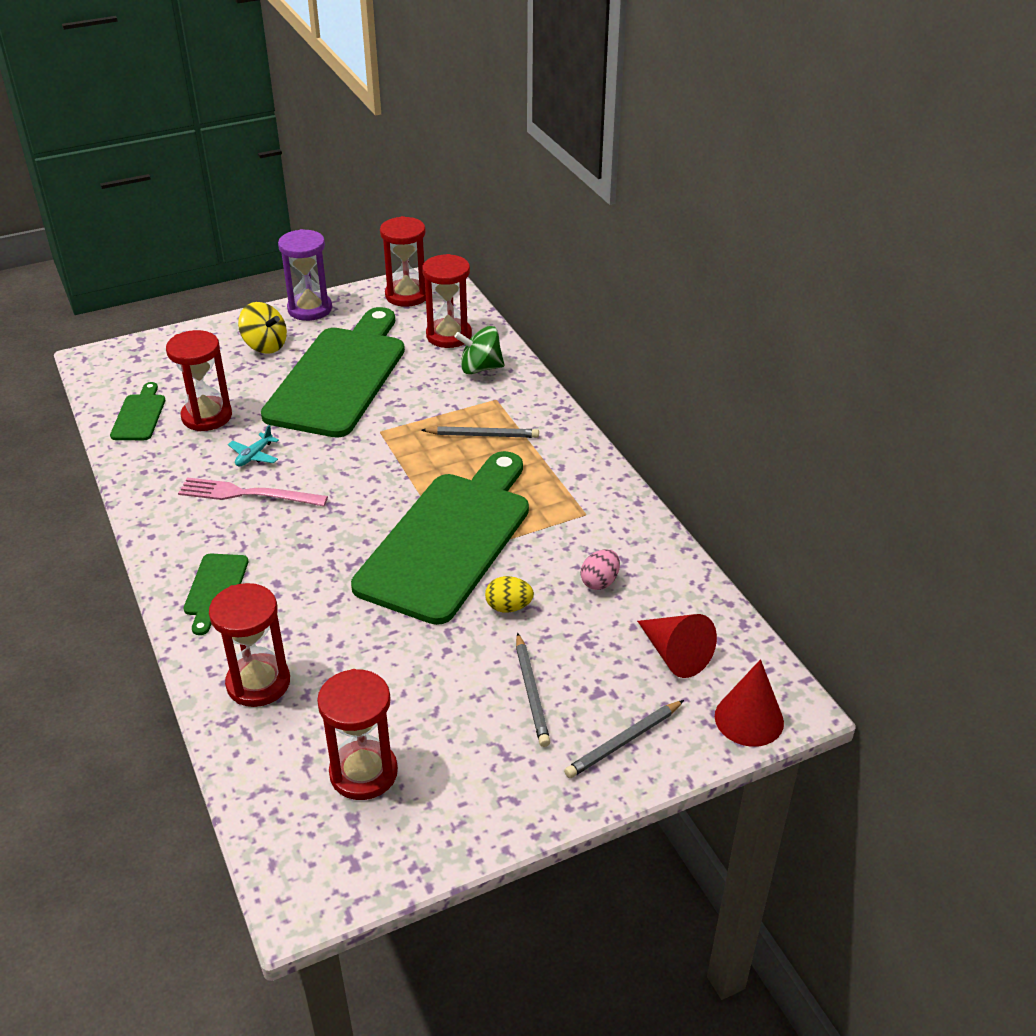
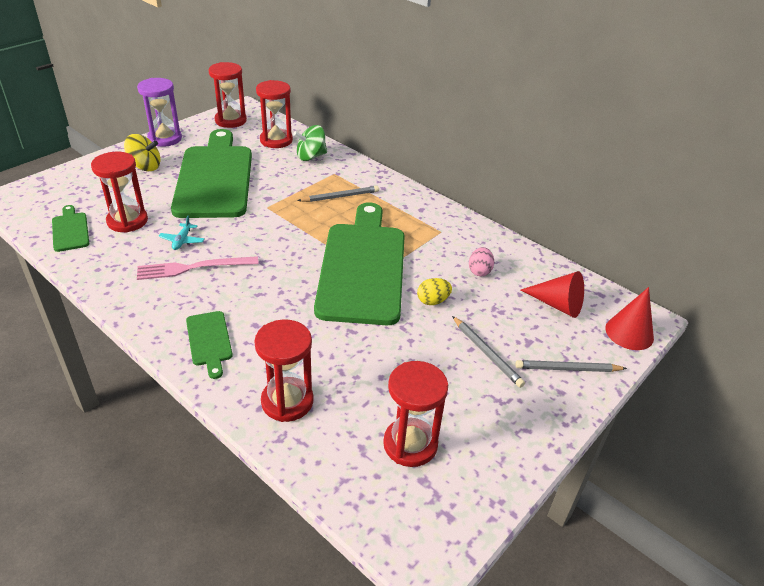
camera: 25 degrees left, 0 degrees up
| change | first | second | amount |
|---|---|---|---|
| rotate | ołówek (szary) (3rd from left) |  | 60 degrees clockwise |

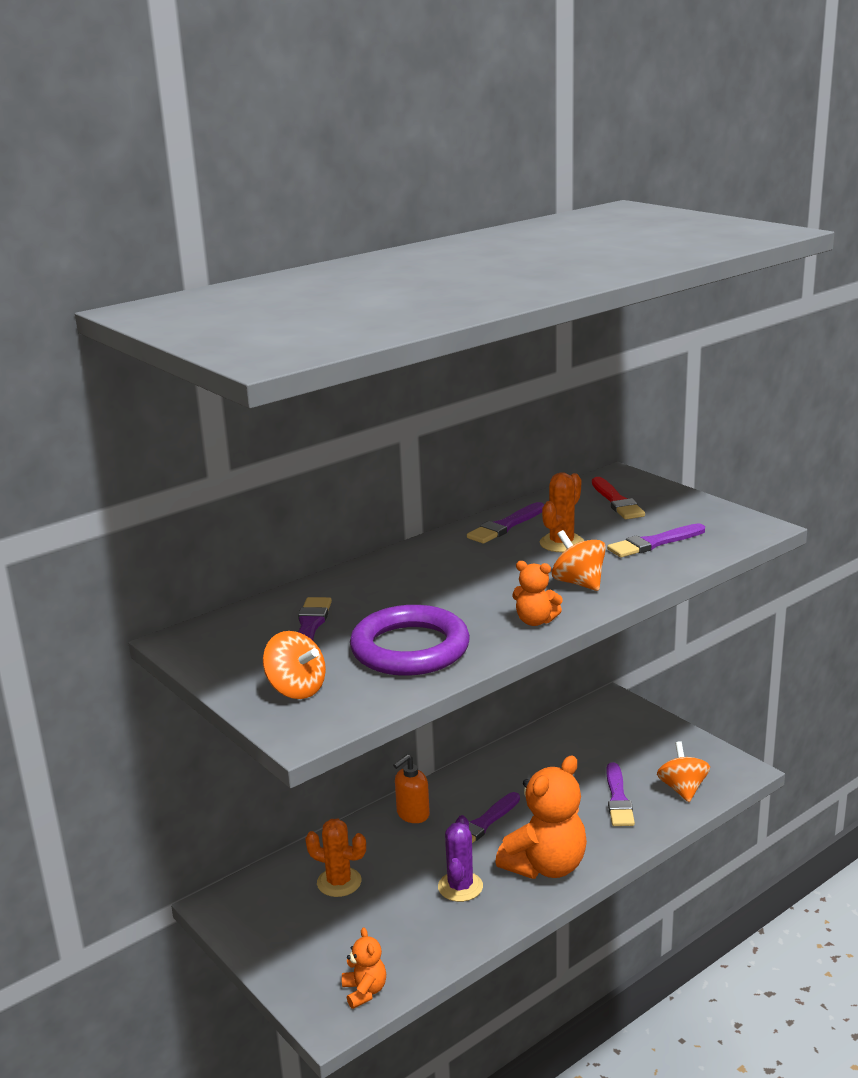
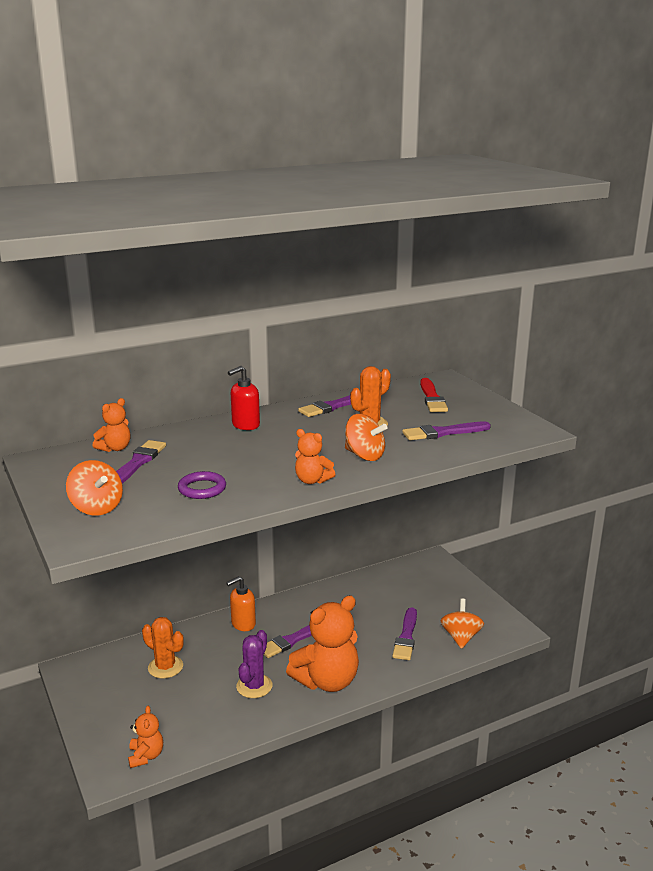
camera: 10 degrees right, 0 degrees up
| change | first | second | amount |
|---|---|---|---|
| resize | pierścień (fioletowy) |  | x0.50 |
| rotate | bączek (pomarańczowy) (2nd from left) |  | 150 degrees clockwise |
| insert |  | miś (pomarańczowy) (1st from left) |  |
| insert |  | dozownik mydła (czerwony) |  |

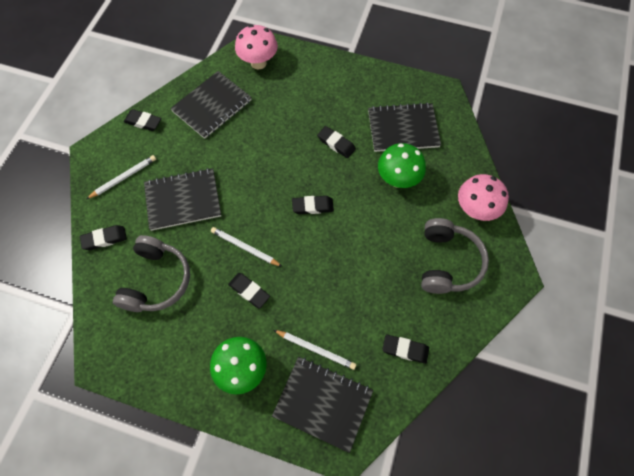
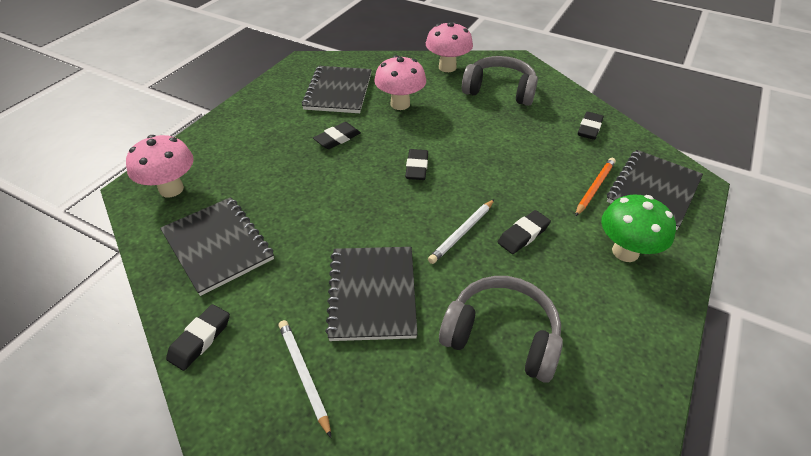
camera: 80 degrees left, 20 degrees down
| change | first | second | amount |
|---|---|---|---|
| delete | gumka do mazania (czarny) (1st from left) |  |  |
| recolor | ołówek (biały) (3rd from left) | ołówek (pomarańczowy) |  |
| recolor | grzyb (zielony) (2nd from left) | grzyb (różowy) (2nd from left) |  |

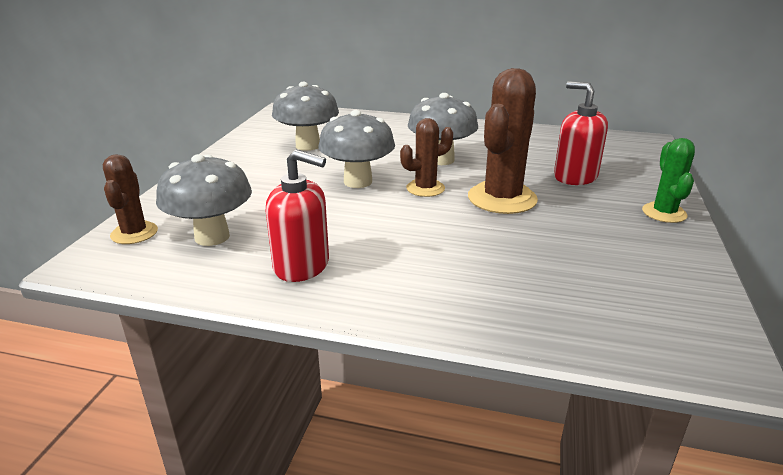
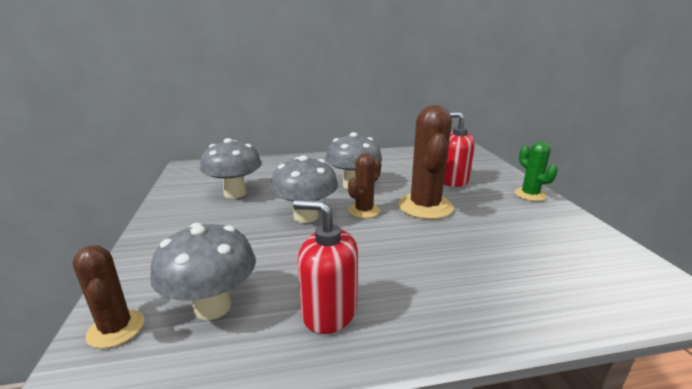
camera: 25 degrees left, 5 degrees down
| change | first | second | amount |
|---|---|---|---|
| rotate | dozownik mydła (czerwony) (1st from left) |  | 150 degrees counterclockwise |

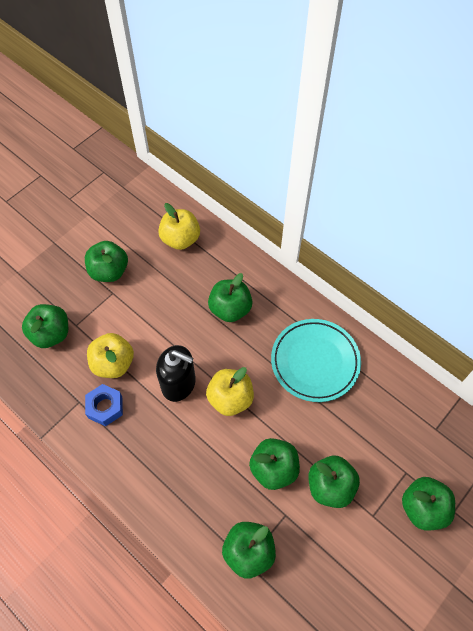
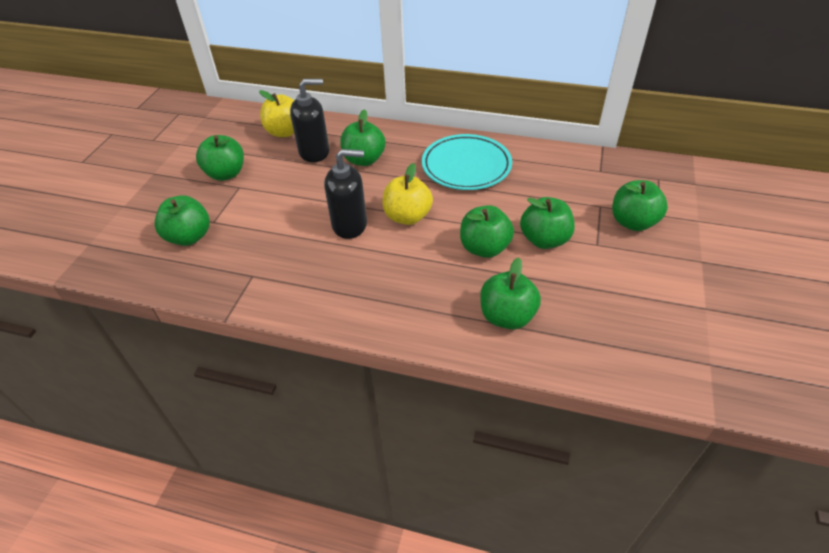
camera: 25 degrees left, 15 degrees down
| change | first | second | amount |
|---|---|---|---|
| delete | nakrętka (niebieski) |  |  |
| delete | jabłko (żółty) (1st from left) |  |  |
| insert |  | dozownik mydła (czarny) (1st from left) |  |

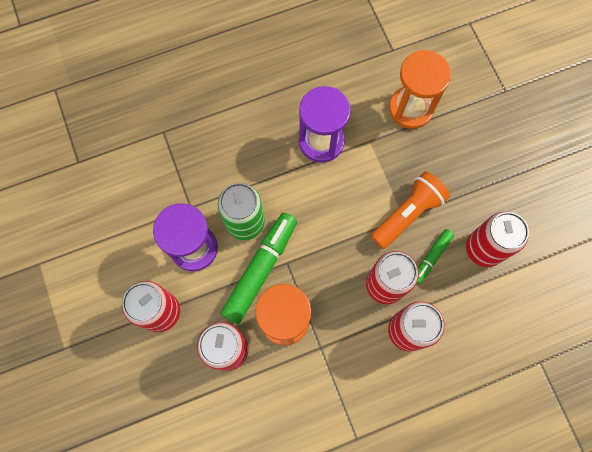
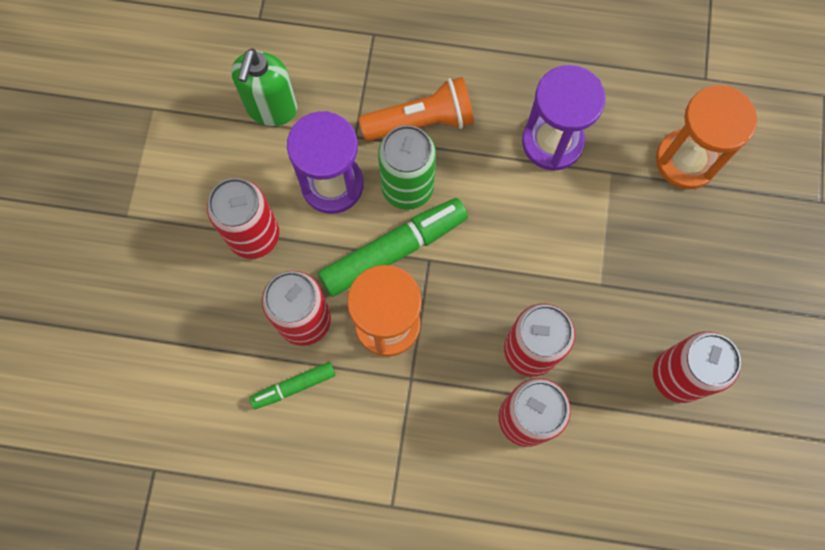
camera: 30 degrees right, 0 degrees up
| change | first | second | amount |
|---|---|---|---|
| move | latarka (pomarańczowy) |  |  |
| move | flamaster (zielony) (2nd from left in the first image) | flamaster (zielony) (1st from left) |  |
| insert |  | dozownik mydła (zielony) |  |

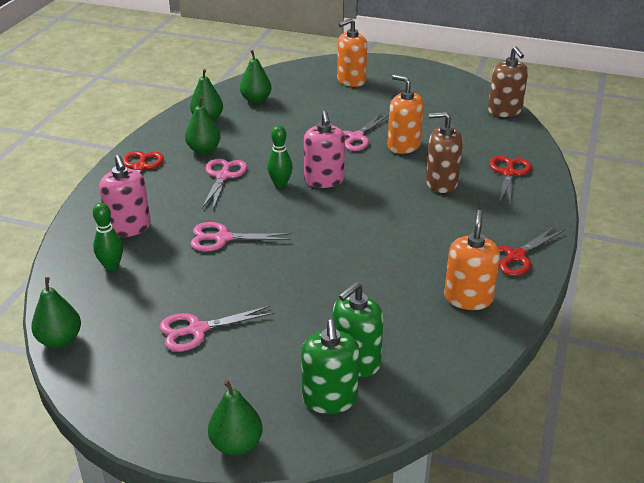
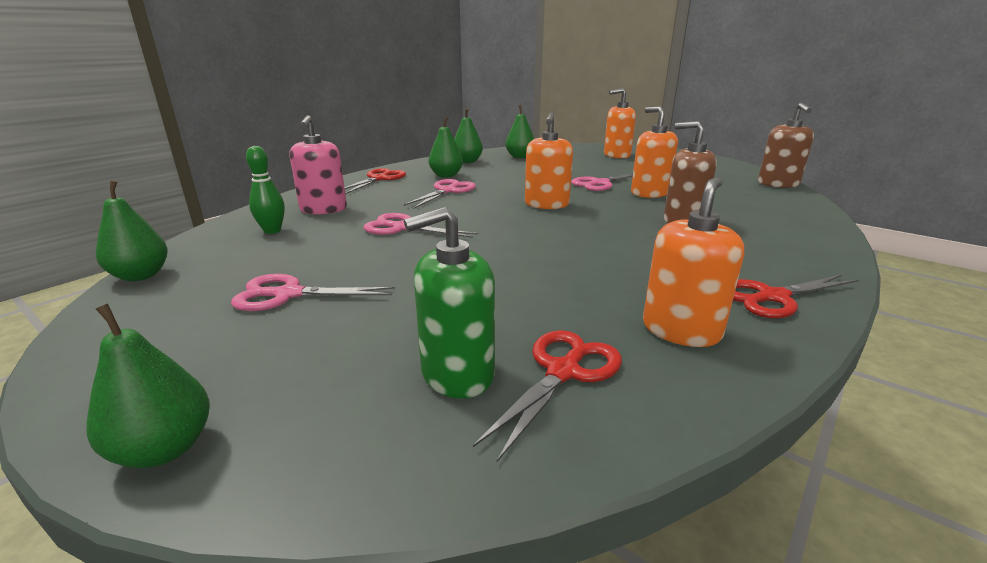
camera: 20 degrees right, 10 degrees down
| change | first | second | amount |
|---|---|---|---|
| delete | kręgiel (zielony) (2nd from left) |  |  |
| delete | dozownik mydła (zielony) (1st from left) |  |  |
| recolor | dozownik mydła (różowy) (2nd from left) | dozownik mydła (pomarańczowy) (1st from left) |  |
| move | nożyczki (czerwony) (2nd from left) |  |  |

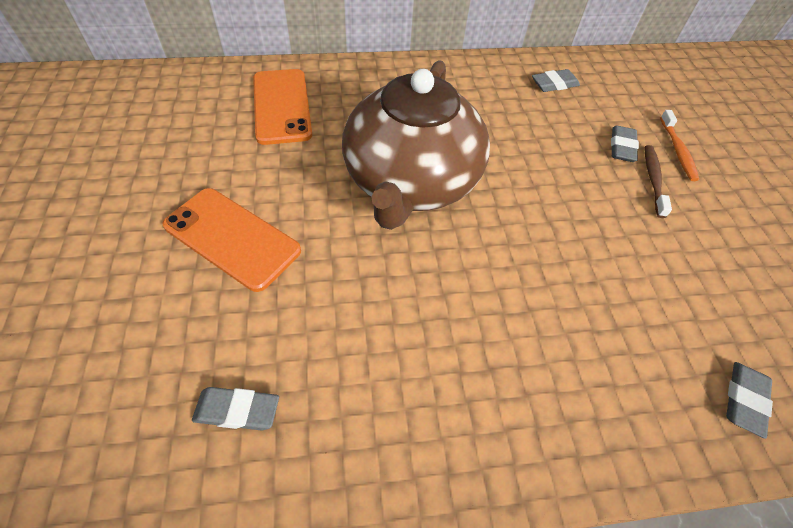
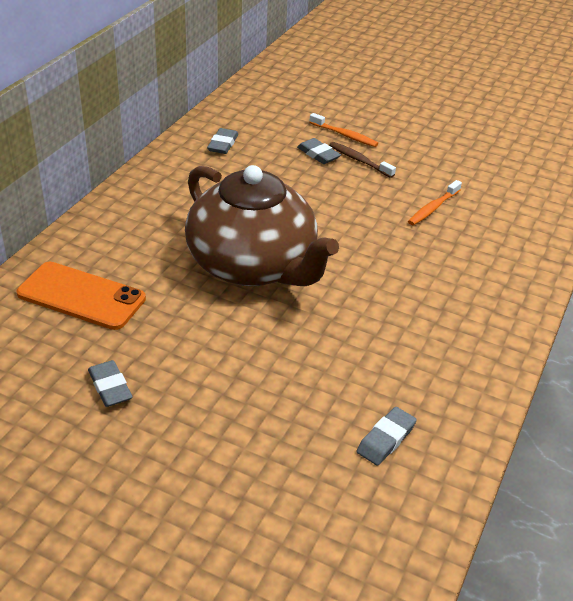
camera: 55 degrees left, 15 degrees down
| change | first | second | amount |
|---|---|---|---|
| delete | telefon (pomarańczowy) (1st from left) |  |  |
| move | gumka do mazania (szary) (4th from left in the first image) | gumka do mazania (szary) (1st from left) |  |
| insert |  | szczoteczka do zębów (pomarańczowy) (2nd from left) |  |

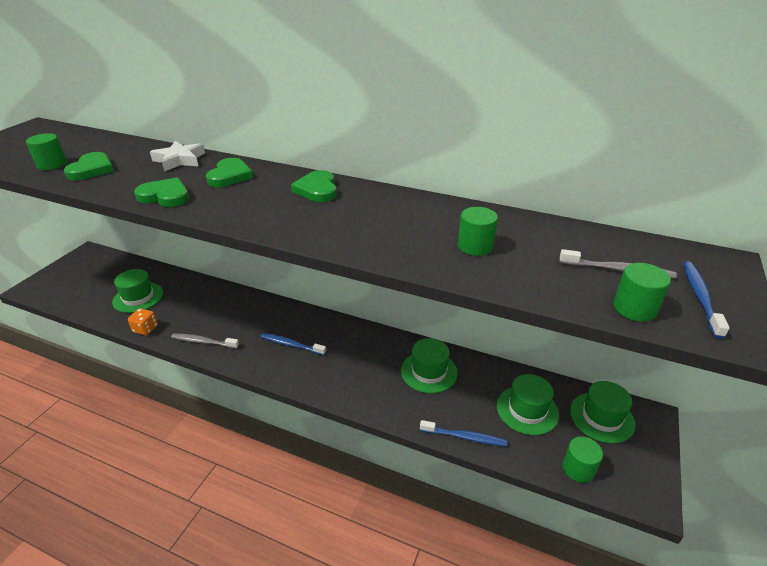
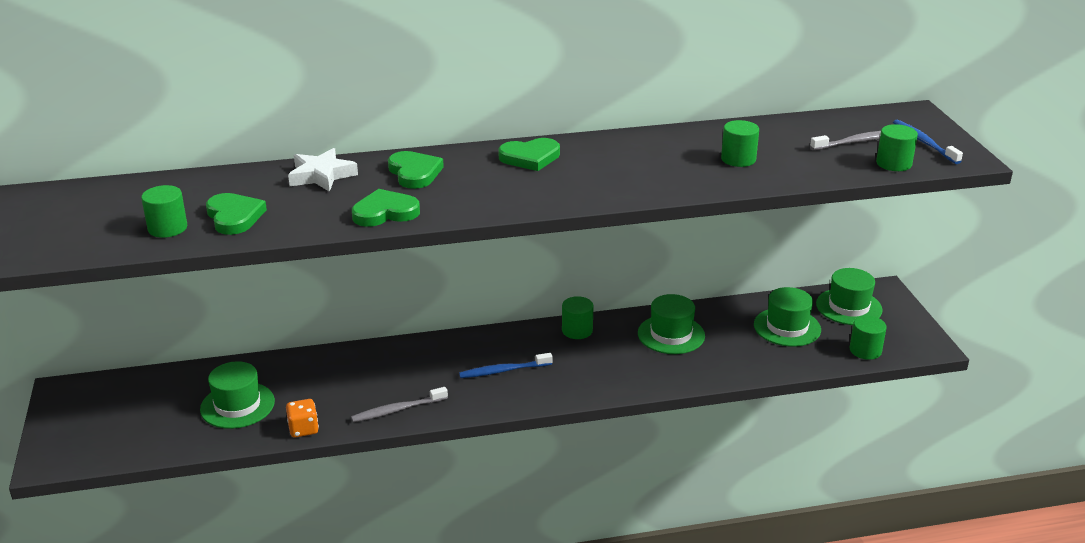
camera: 35 degrees left, 5 degrees down
| change | first | second | amount |
|---|---|---|---|
| rotate | serce (zielony) (4th from left) |  | 60 degrees counterclockwise |
| delete | szczoteczka do zębów (niebieski) (2nd from left) |  |  |
| insert |  | walec (zielony) (2nd from left) |  |

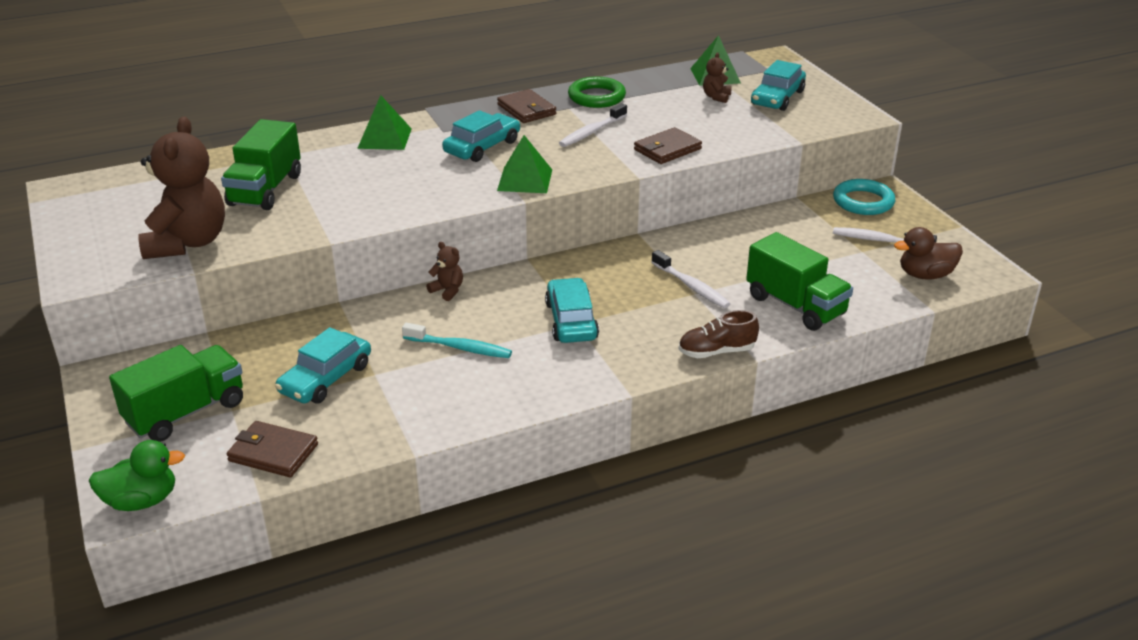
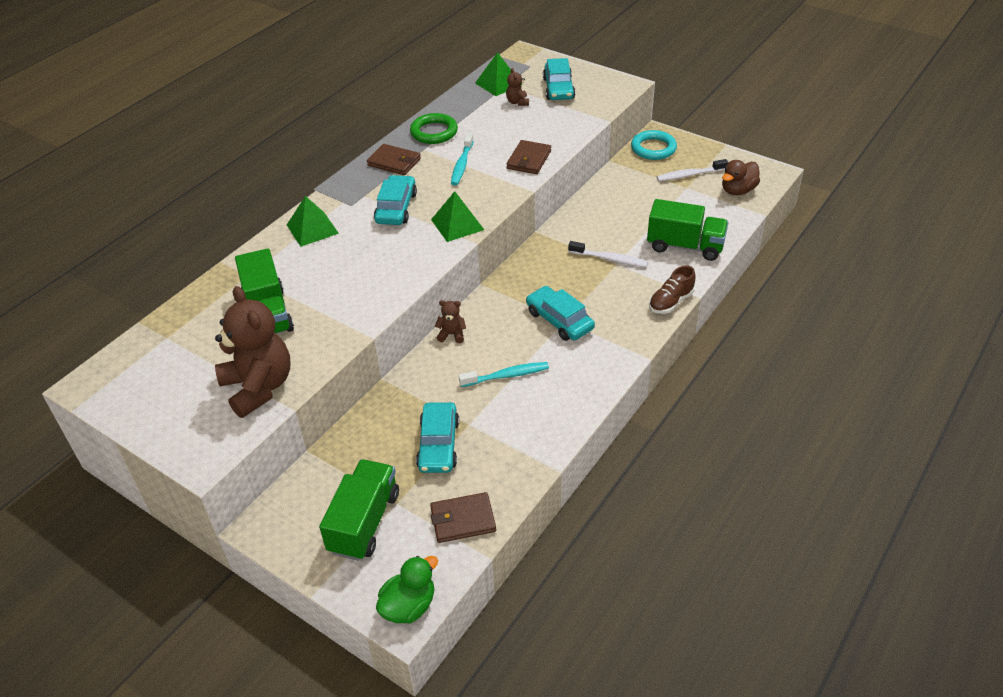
camera: 30 degrees left, 10 degrees up
| change | first | second | amount |
|---|---|---|---|
| recolor | szczoteczka do zębów (biały) (1st from left) | szczoteczka do zębów (turkusowy) (1st from left) |  |

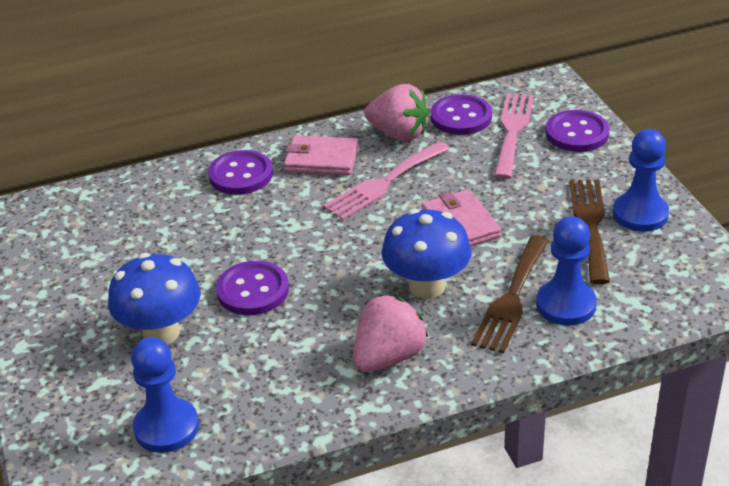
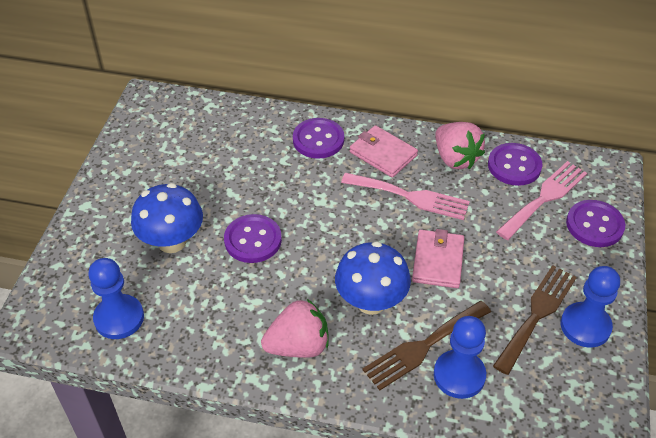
camera: 30 degrees right, 10 degrees up
| change | first | second | amount |
|---|---|---|---|
| rotate | widelec (różowy) (1st from left) |  | 150 degrees counterclockwise |

